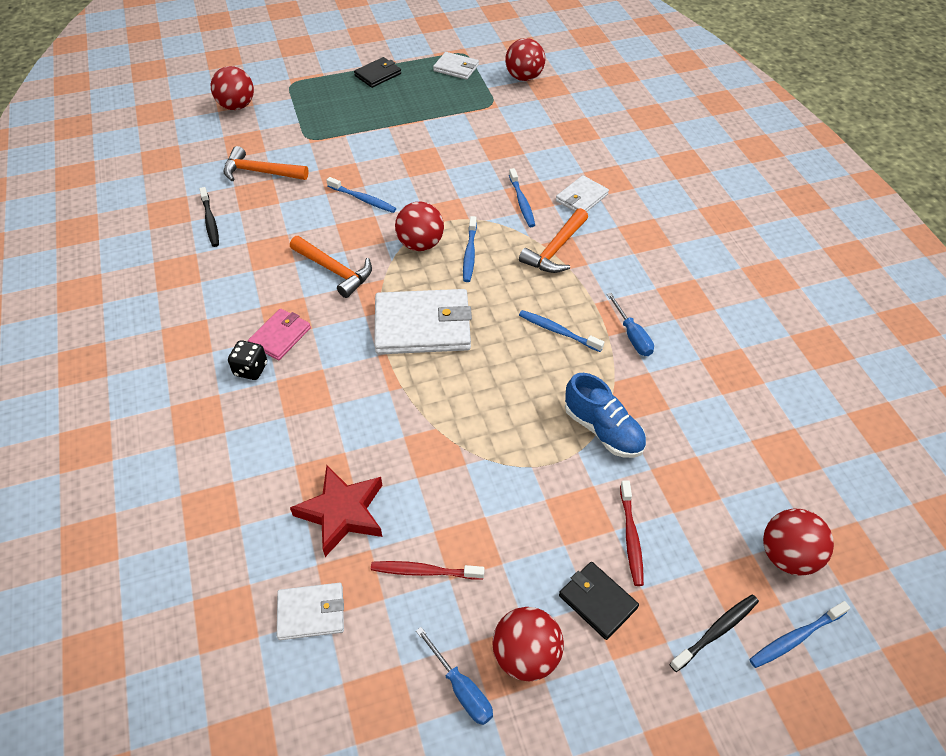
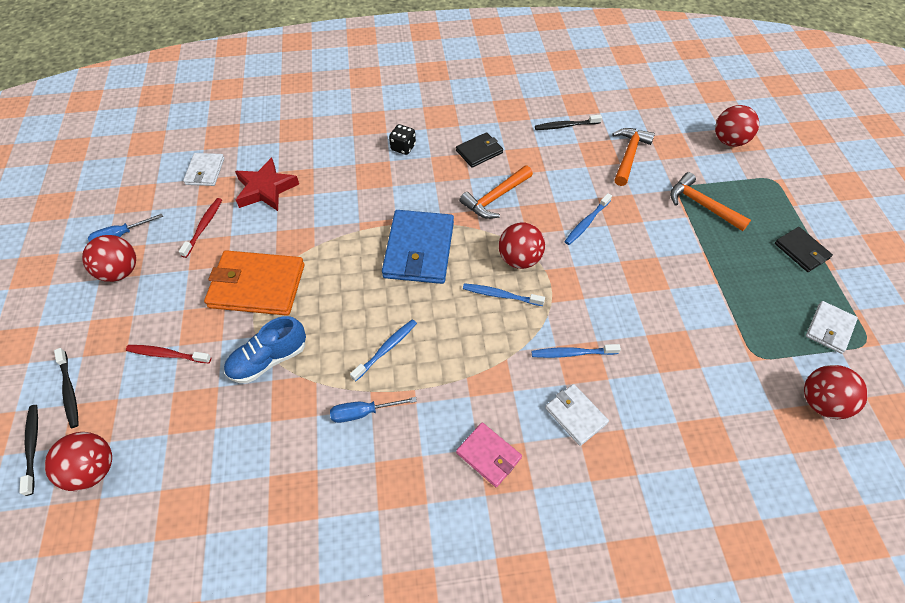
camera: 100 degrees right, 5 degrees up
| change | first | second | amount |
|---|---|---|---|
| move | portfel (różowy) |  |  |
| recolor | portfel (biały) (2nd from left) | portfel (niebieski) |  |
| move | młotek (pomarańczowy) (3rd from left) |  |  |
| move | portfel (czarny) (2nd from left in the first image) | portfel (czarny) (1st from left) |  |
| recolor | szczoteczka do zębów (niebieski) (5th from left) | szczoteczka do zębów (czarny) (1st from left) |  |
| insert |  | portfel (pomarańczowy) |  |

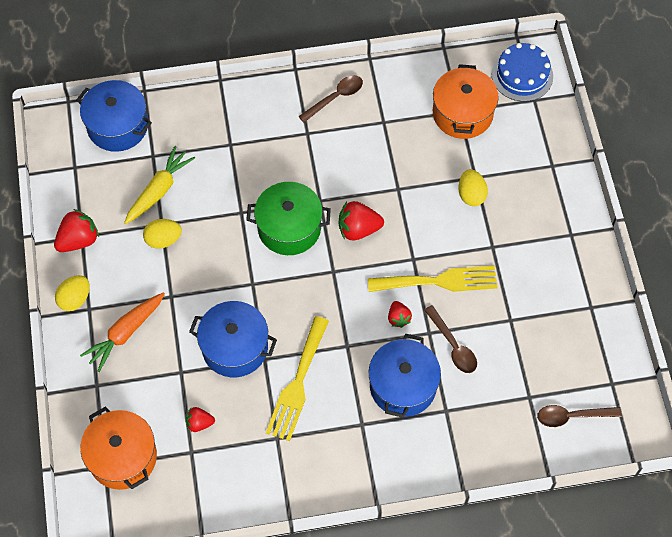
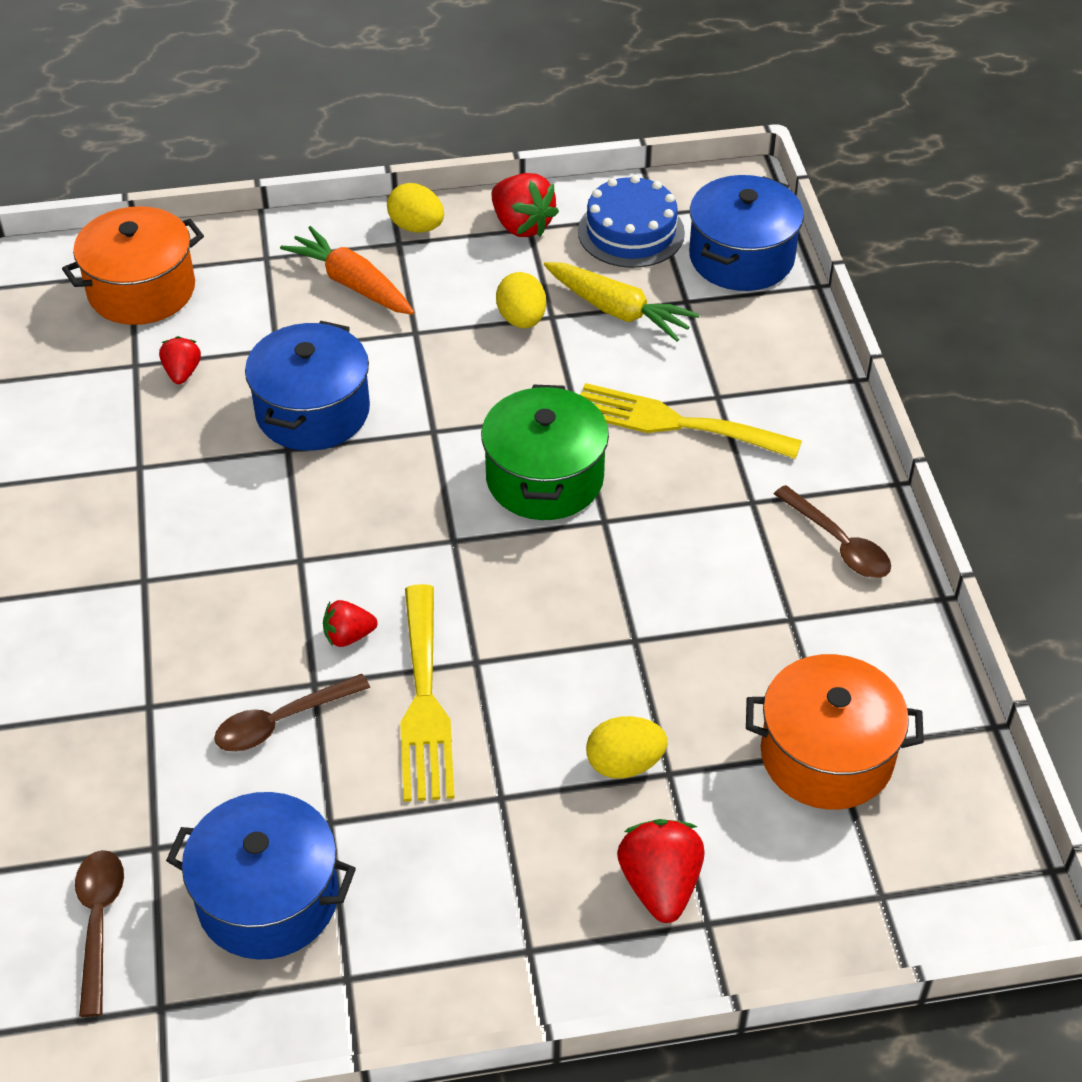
camera: 90 degrees right, 15 degrees down
| change | first | second | amount |
|---|---|---|---|
| move | widelec (żółty) (1st from left in the first image) | widelec (żółty) (2nd from left) |  |
| move | truskawka (czerwony) (3rd from left in the first image) | truskawka (czerwony) (4th from left) |  |
| move | garnek (niebieski) (3rd from left in the first image) | garnek (niebieski) (1st from left) |  |
| move | tort (niebieski) |  |  |

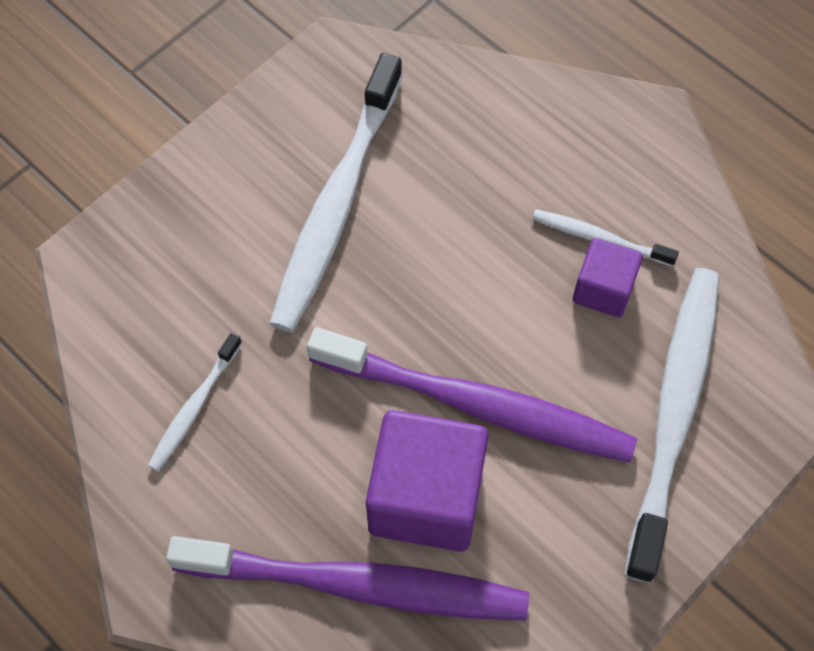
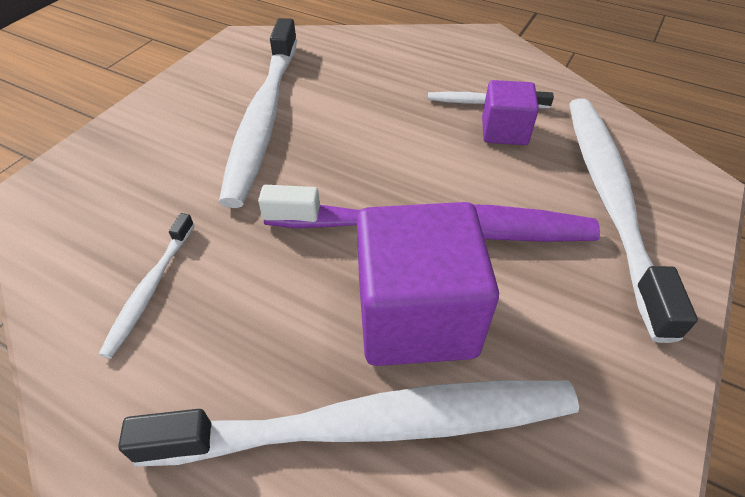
camera: 15 degrees left, 15 degrees down
| change | first | second | amount |
|---|---|---|---|
| recolor | szczoteczka do zębów (fioletowy) (1st from left) | szczoteczka do zębów (biały) (3rd from left) |  |

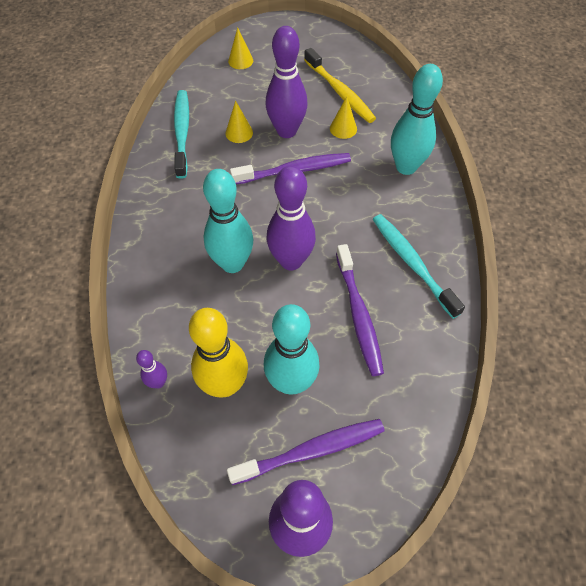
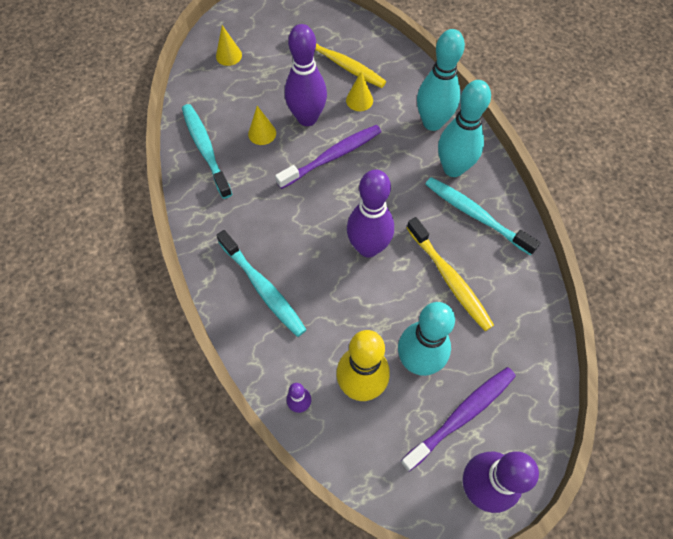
camera: 20 degrees left, 5 degrees up
| change | first | second | amount |
|---|---|---|---|
| move | kręgiel (turkusowy) (1st from left in the first image) | kręgiel (turkusowy) (3rd from left) |  |
| recolor | szczoteczka do zębów (fioletowy) (3rd from left) | szczoteczka do zębów (żółty) (2nd from left) |  |
| insert |  | szczoteczka do zębów (turkusowy) (2nd from left) |  |

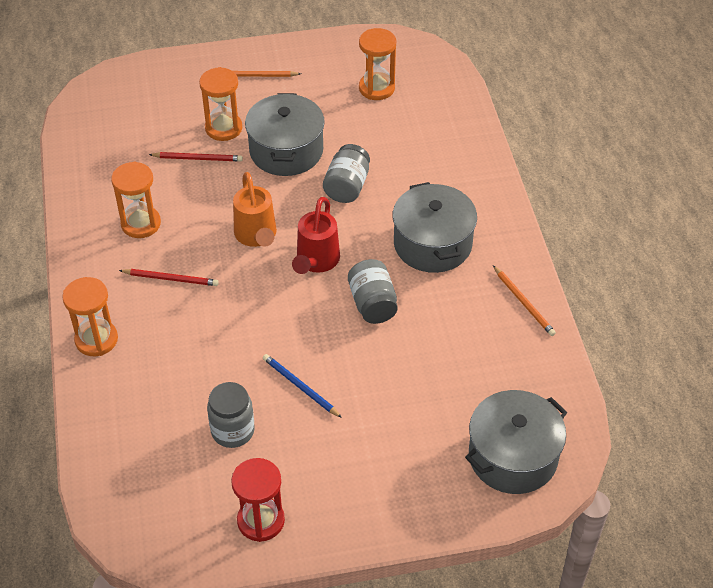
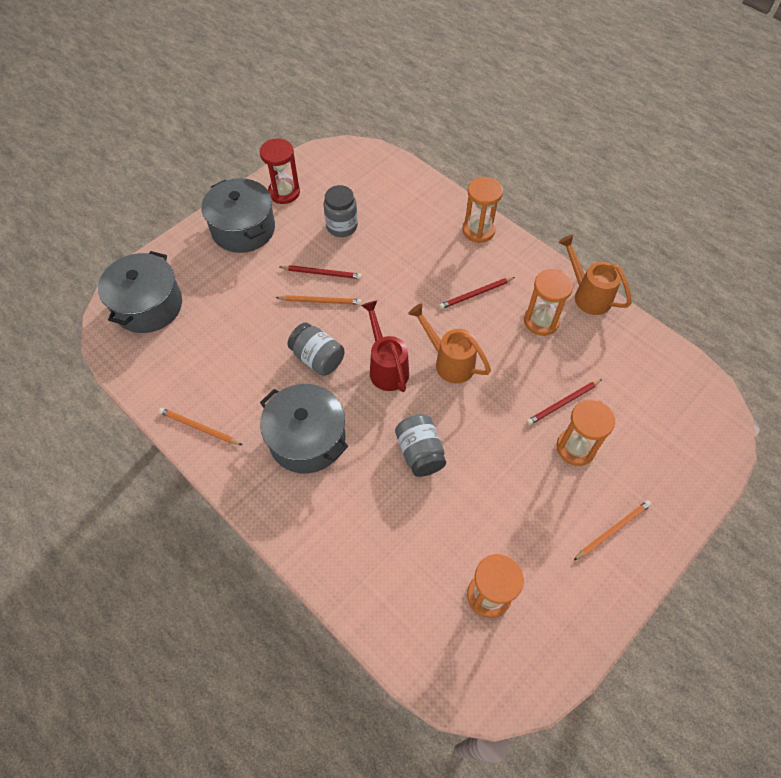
camera: 145 degrees right, 10 degrees up
| change | first | second | amount |
|---|---|---|---|
| move | garnek (szary) (1st from left in the first image) | garnek (szary) (2nd from left) |  |
| recolor | ołówek (niebieski) | ołówek (czerwony) (1st from left) |  |
| insert |  | ołówek (pomarańczowy) (2nd from left) |  |
| insert |  | konewka (pomarańczowy) (2nd from left) |  |

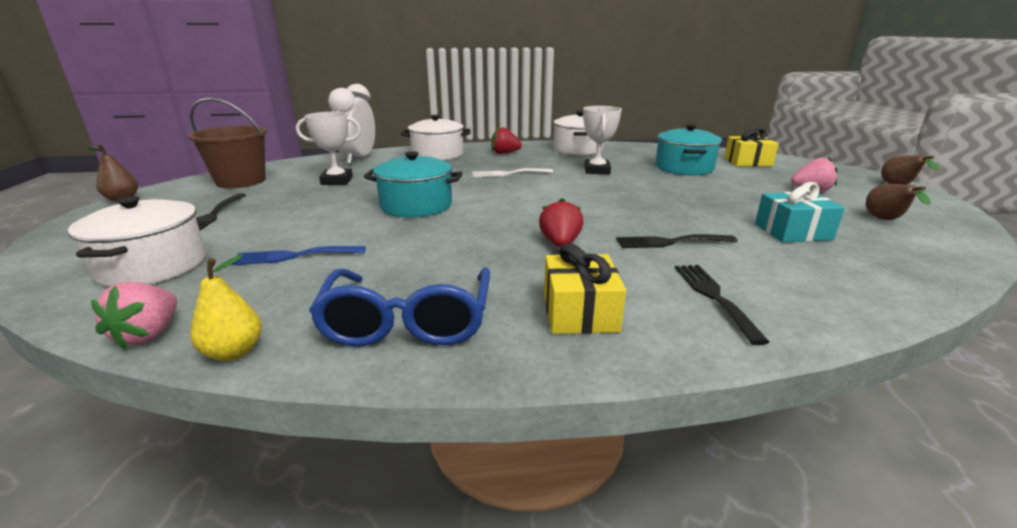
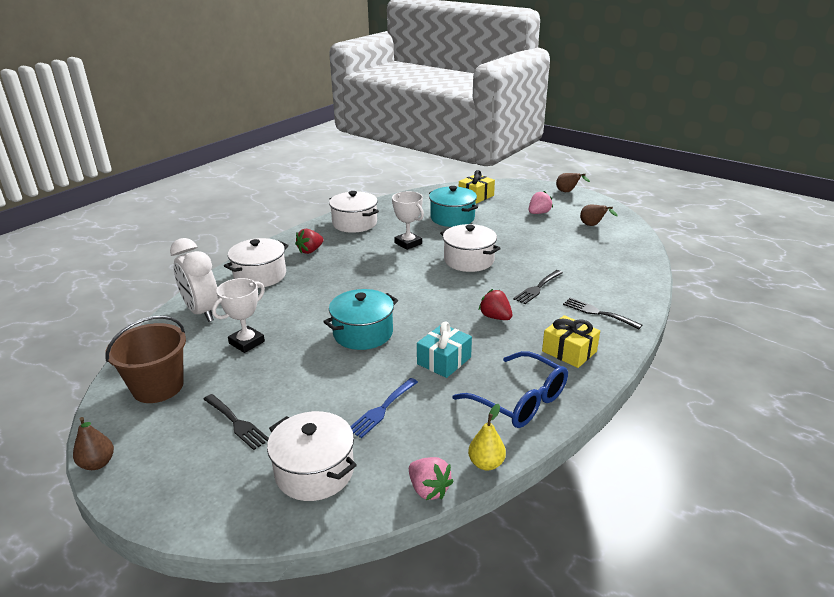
camera: 45 degrees left, 5 degrees up
| change | first | second | amount |
|---|---|---|---|
| delete | widelec (biały) |  |  |
| move | prezent (turkusowy) |  |  |
| insert |  | garnek (biały) (4th from left) |  |

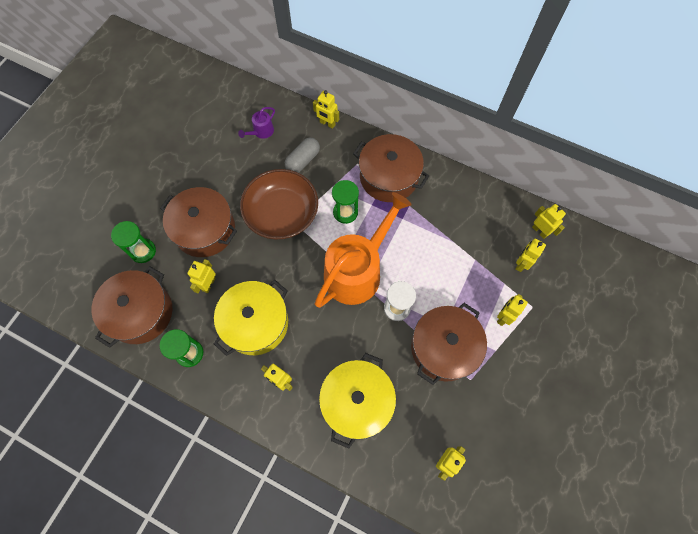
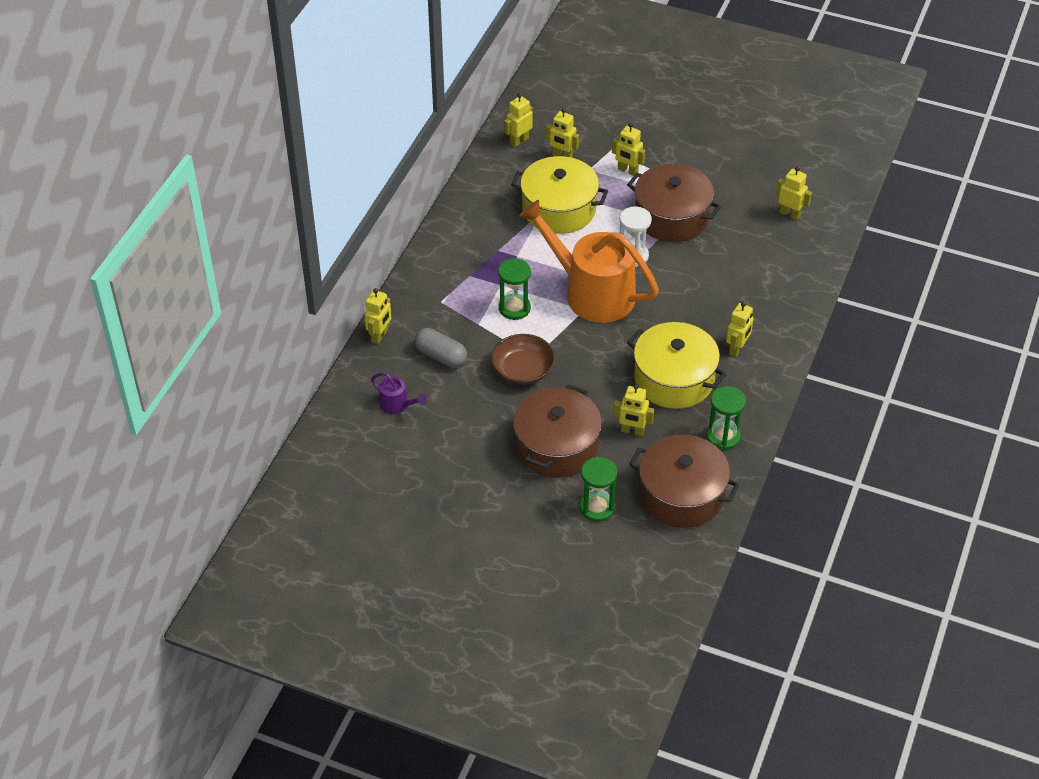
camera: 95 degrees left, 20 degrees down
| change | first | second | amount |
|---|---|---|---|
| resize | miska (brązowy) |  | x0.64 |
| move | garnek (żółty) (2nd from left in the first image) | garnek (żółty) (1st from left) |  |
| delete | garnek (brązowy) (3rd from left) |  |  |

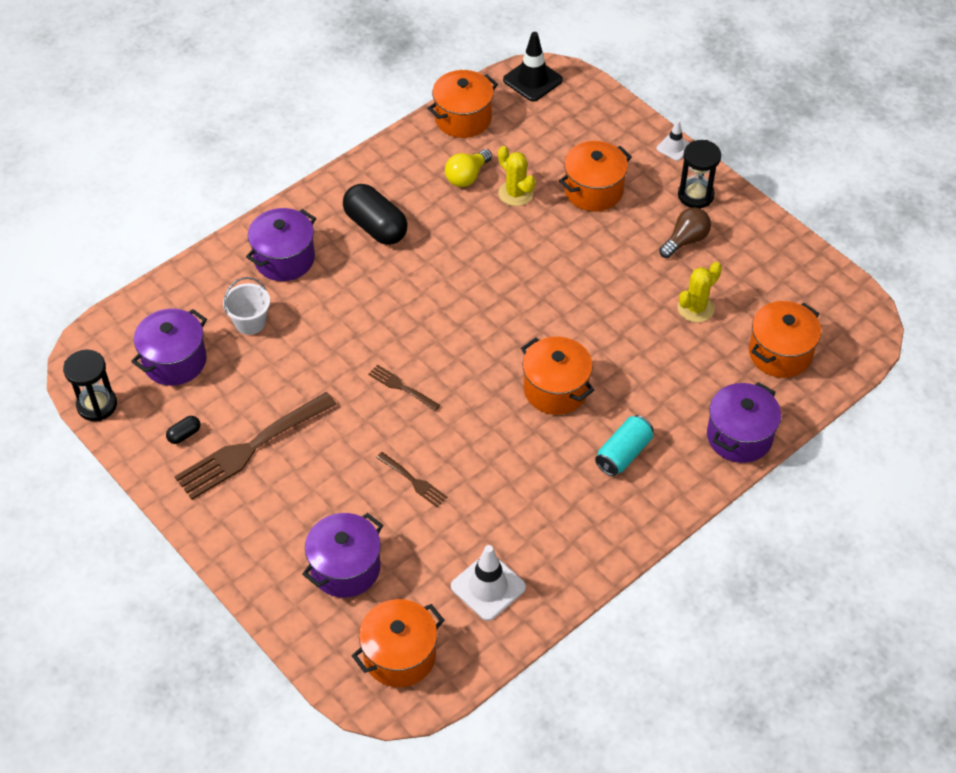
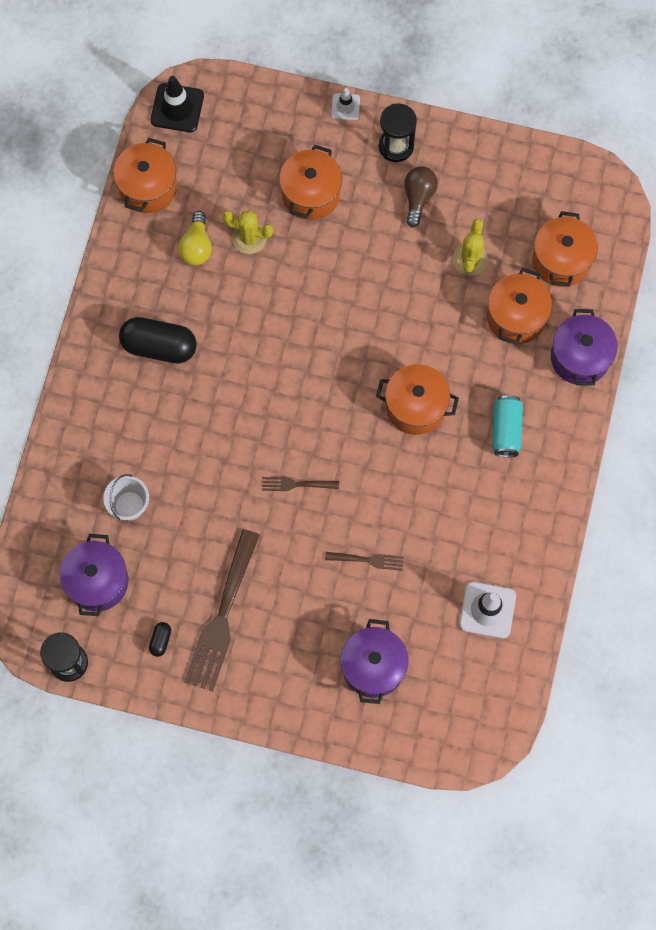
camera: 35 degrees left, 20 degrees up
| change | first | second | amount |
|---|---|---|---|
| delete | garnek (fioletowy) (2nd from left) |  |  |
| move | garnek (pomarańczowy) (1st from left in the first image) | garnek (pomarańczowy) (4th from left) |  |

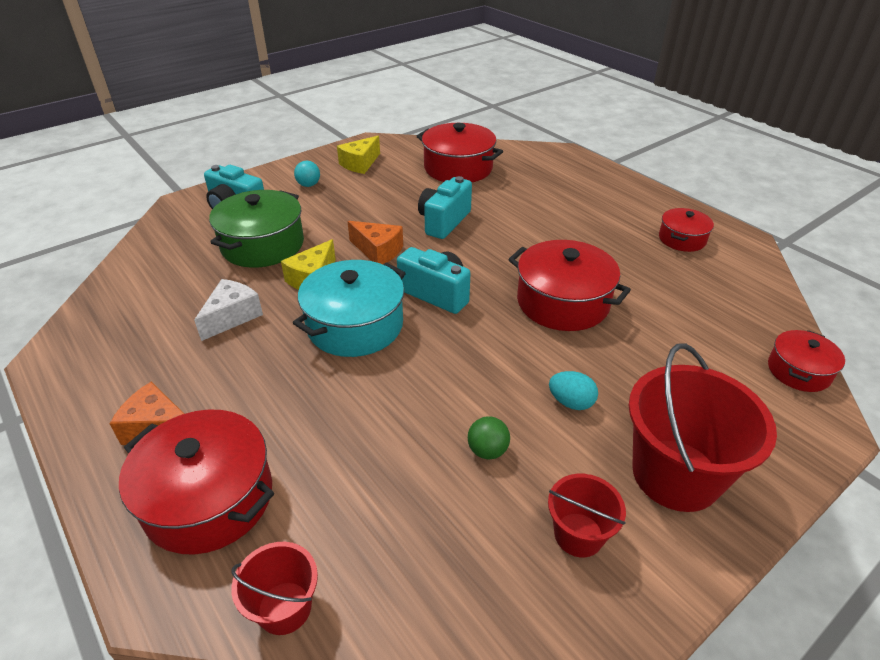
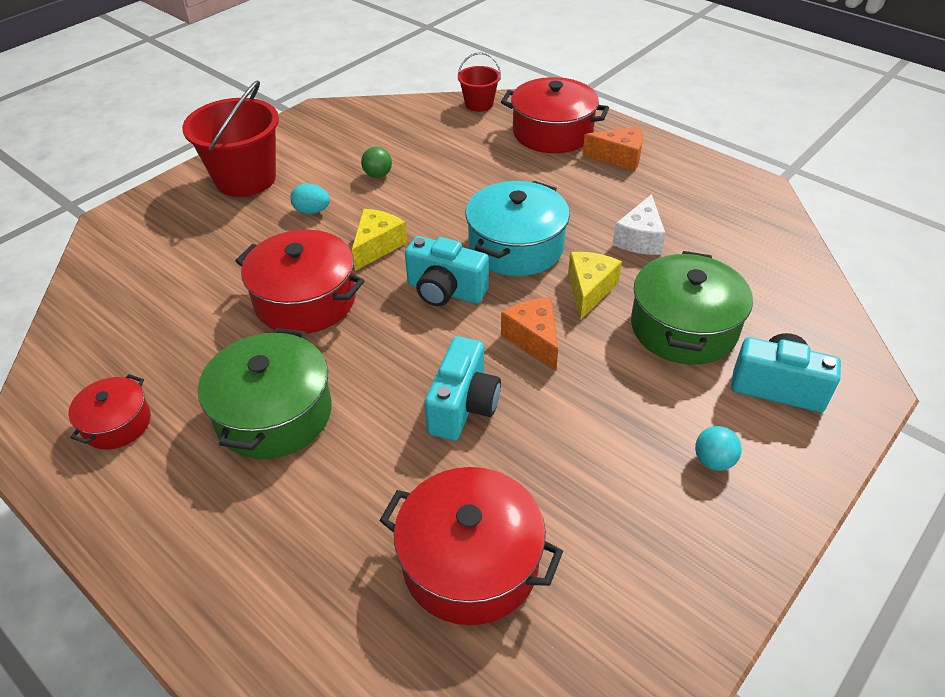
camera: 170 degrees right, 5 degrees up
| change | first | second | amount |
|---|---|---|---|
| move | ser (żółty) (2nd from left in the first image) | ser (żółty) (1st from left) |  |
| rotate | ser (pomarańczowy) (2nd from left in the first image) | ser (pomarańczowy) (1st from left) | 45 degrees clockwise |
| delete | wiadro (czerwony) (2nd from left) |  |  |
| delete | garnek (czerwony) (5th from left) |  |  |
| insert |  | garnek (zielony) (1st from left) |  |

